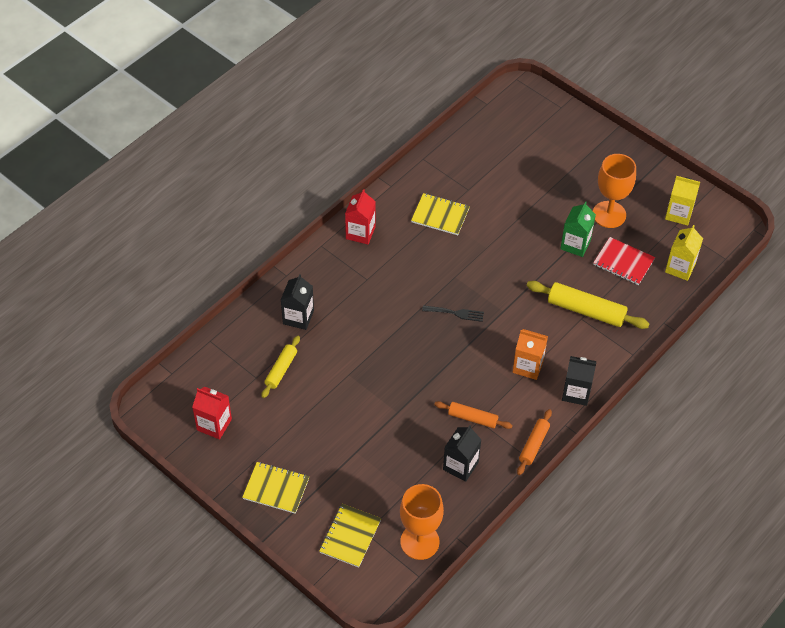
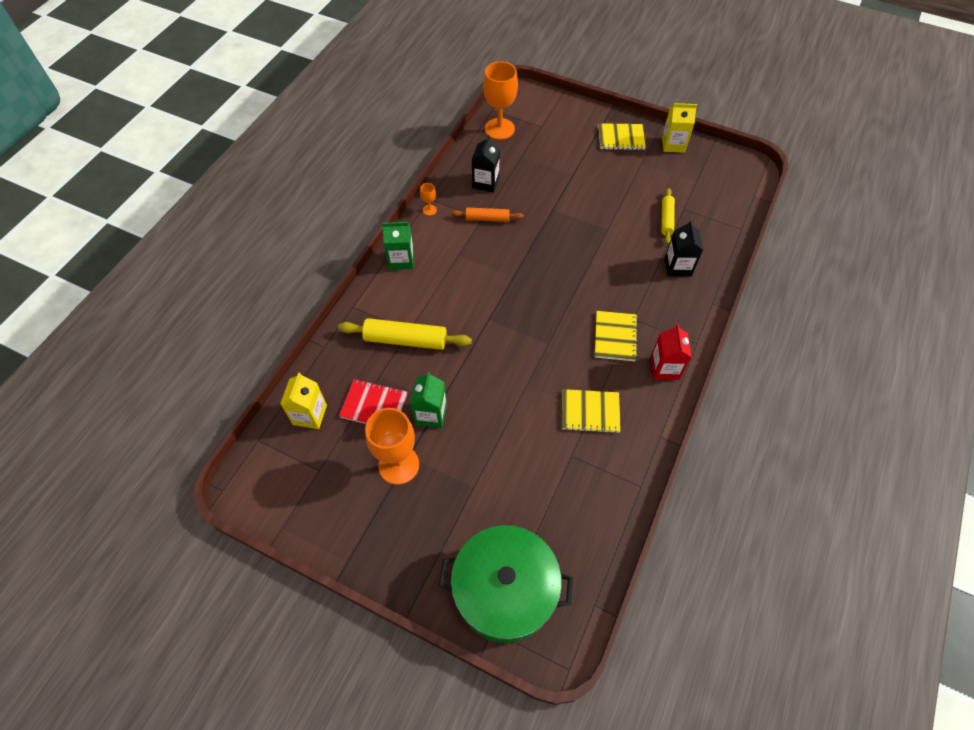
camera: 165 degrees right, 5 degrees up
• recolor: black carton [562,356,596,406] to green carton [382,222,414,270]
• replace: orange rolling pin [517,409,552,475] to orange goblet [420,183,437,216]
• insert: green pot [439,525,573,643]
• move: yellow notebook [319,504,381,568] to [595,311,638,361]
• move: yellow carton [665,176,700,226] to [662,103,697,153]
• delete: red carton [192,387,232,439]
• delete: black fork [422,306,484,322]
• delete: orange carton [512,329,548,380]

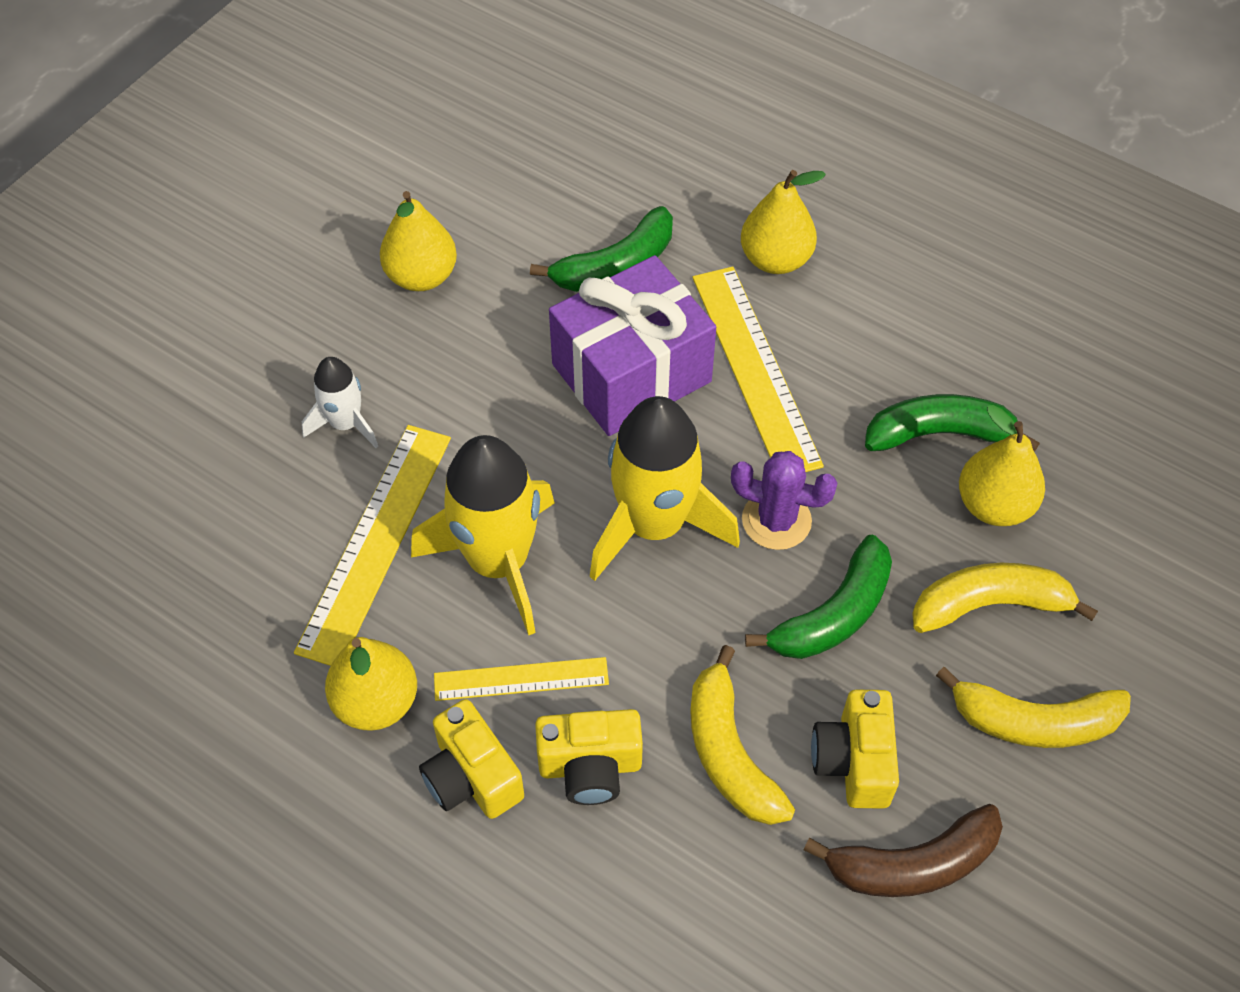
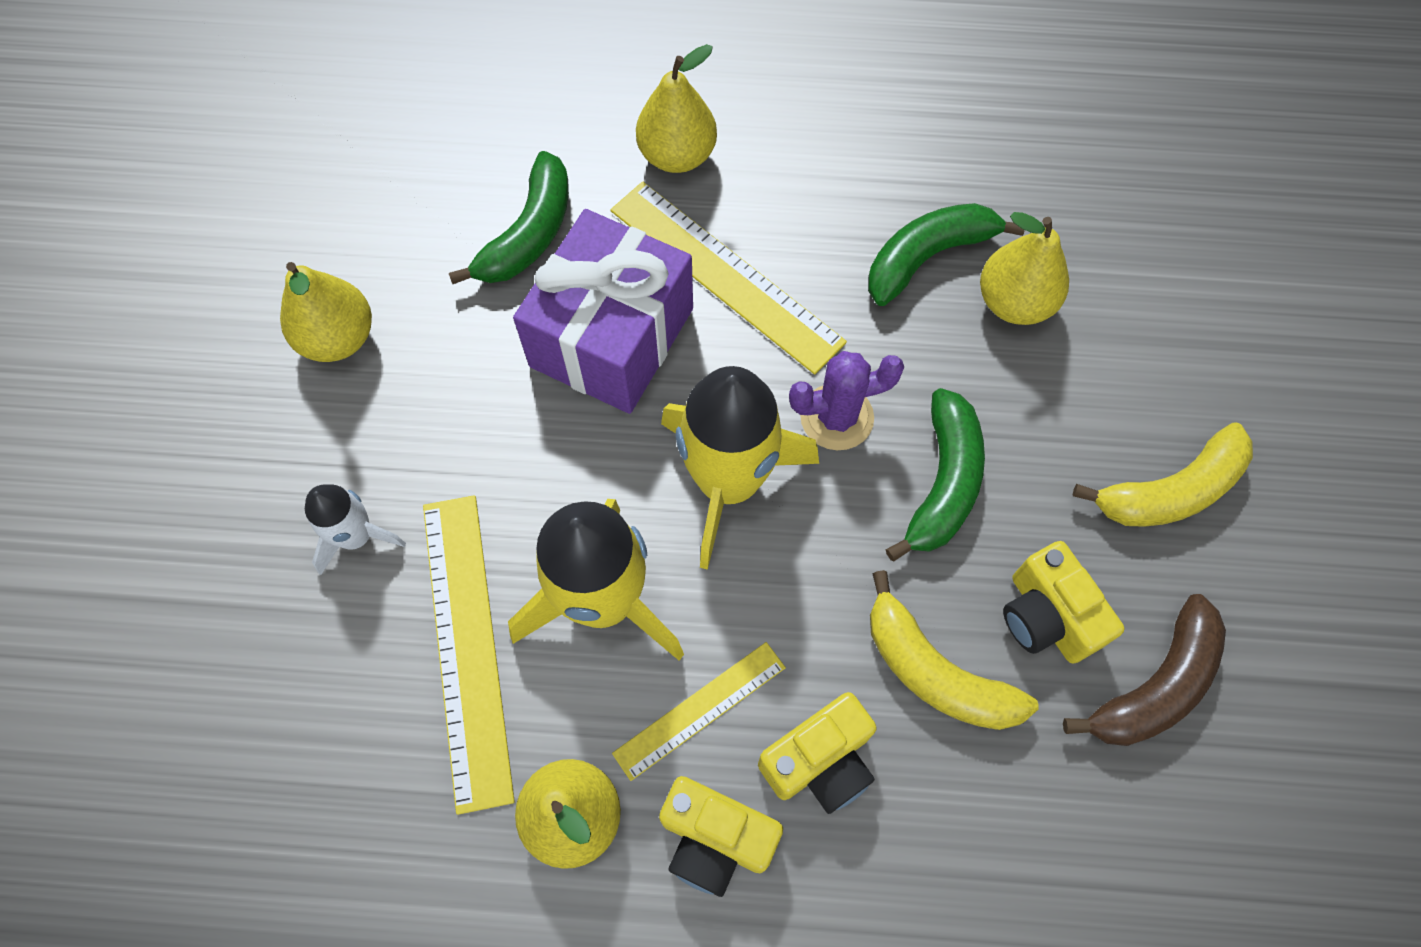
camera: 30 degrees left, 10 degrees up
• delete: yellow banana [912,563,1098,633]

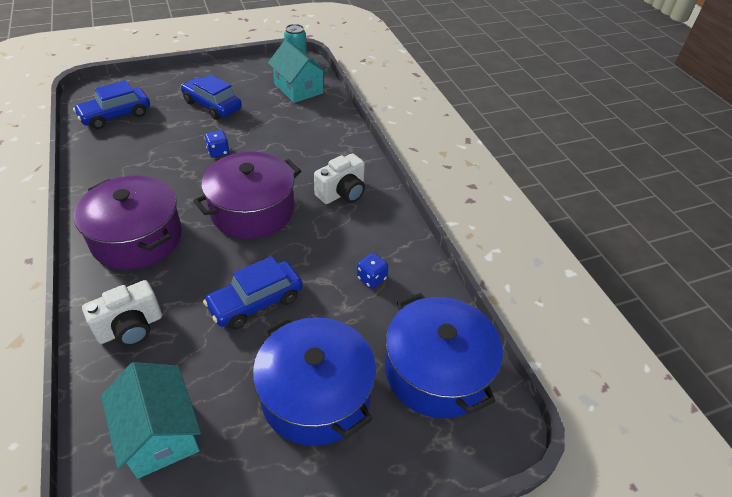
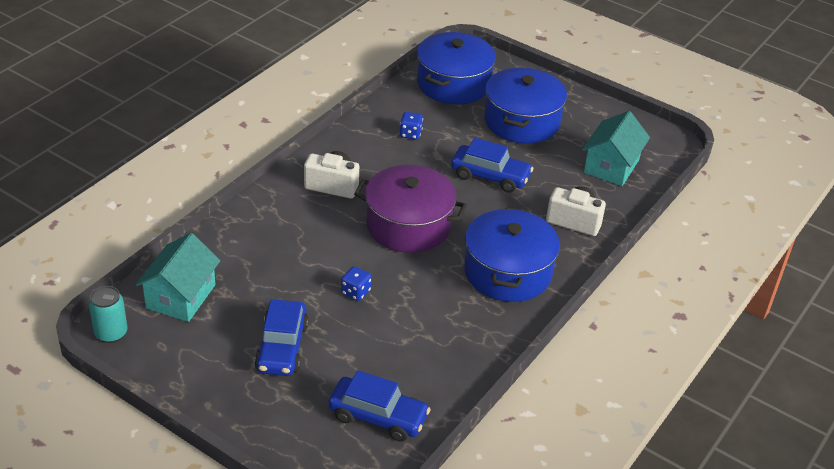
camera: 125 degrees left, 5 degrees down
• recolor: purple pot [74,175,182,270] to blue pot [464,207,560,302]

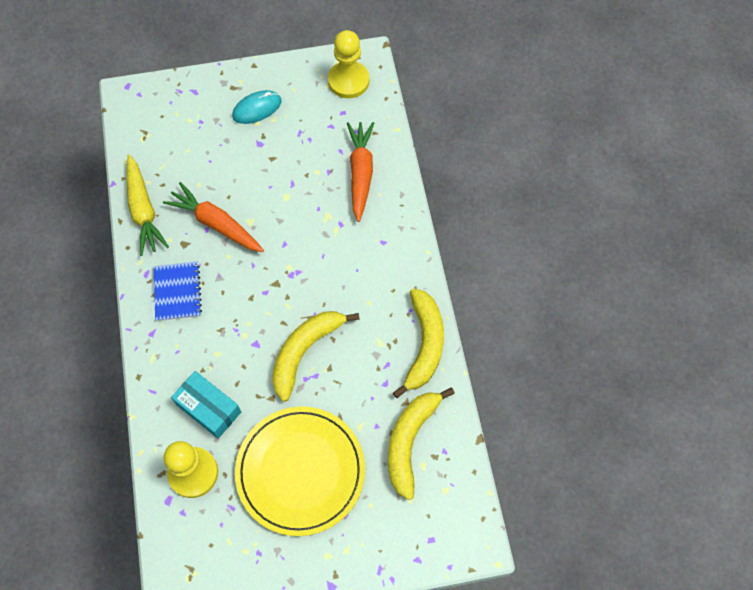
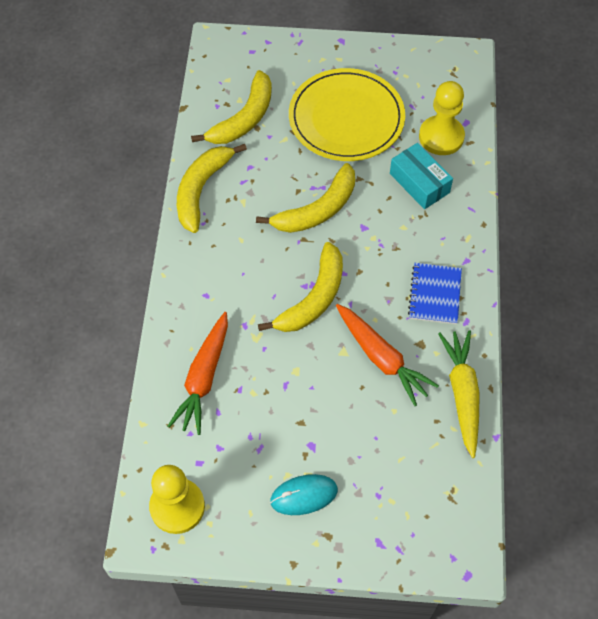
camera: 165 degrees left, 5 degrees down
• insert: yellow banana [258,242,343,332]

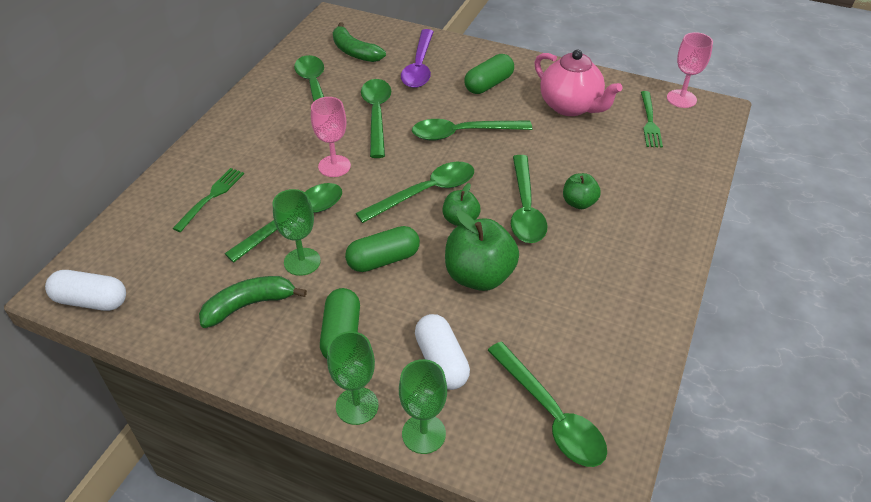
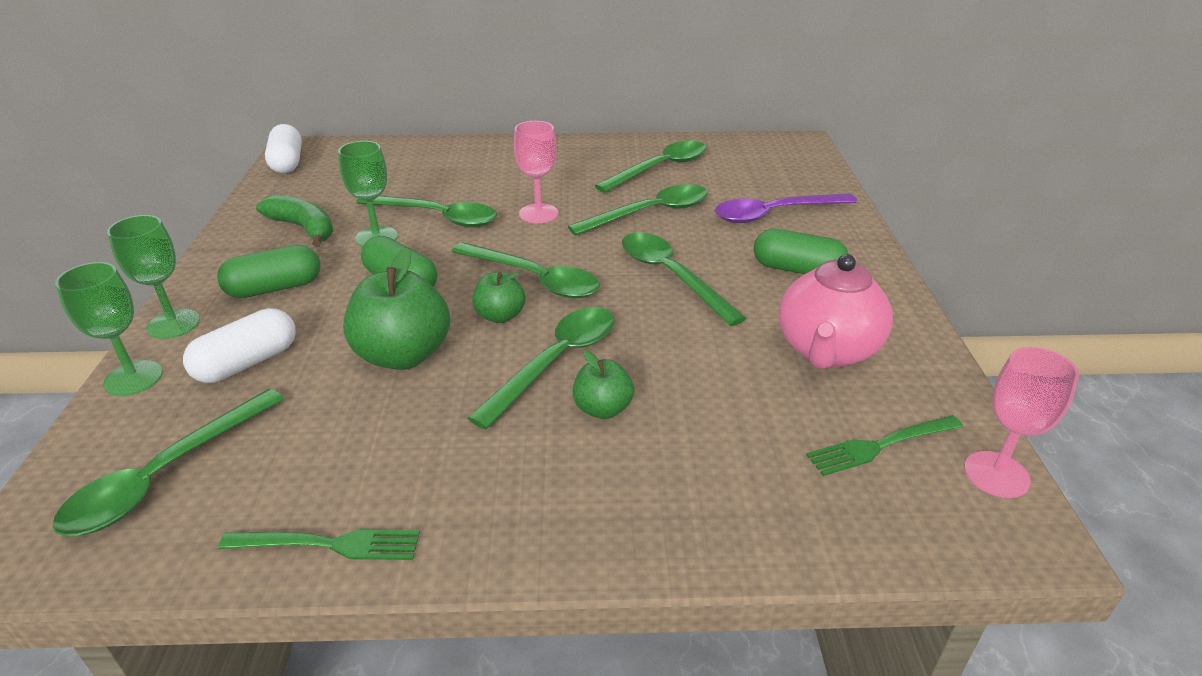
camera: 65 degrees right, 10 degrees down
• move: green fork [172,168,244,232] to [218,529,420,560]
• rotate: green spoon [511,155,547,243] = [468,307,614,429] 150 degrees clockwise
• delete: green banana [333,22,386,62]

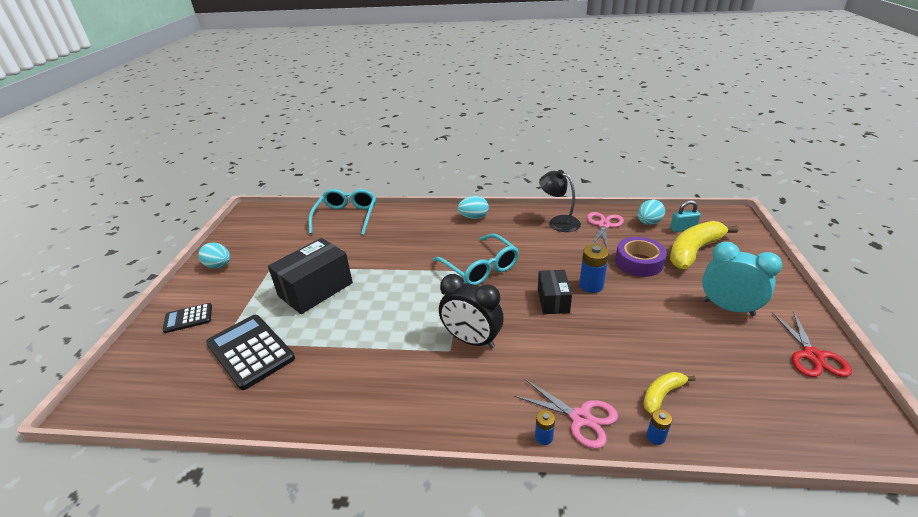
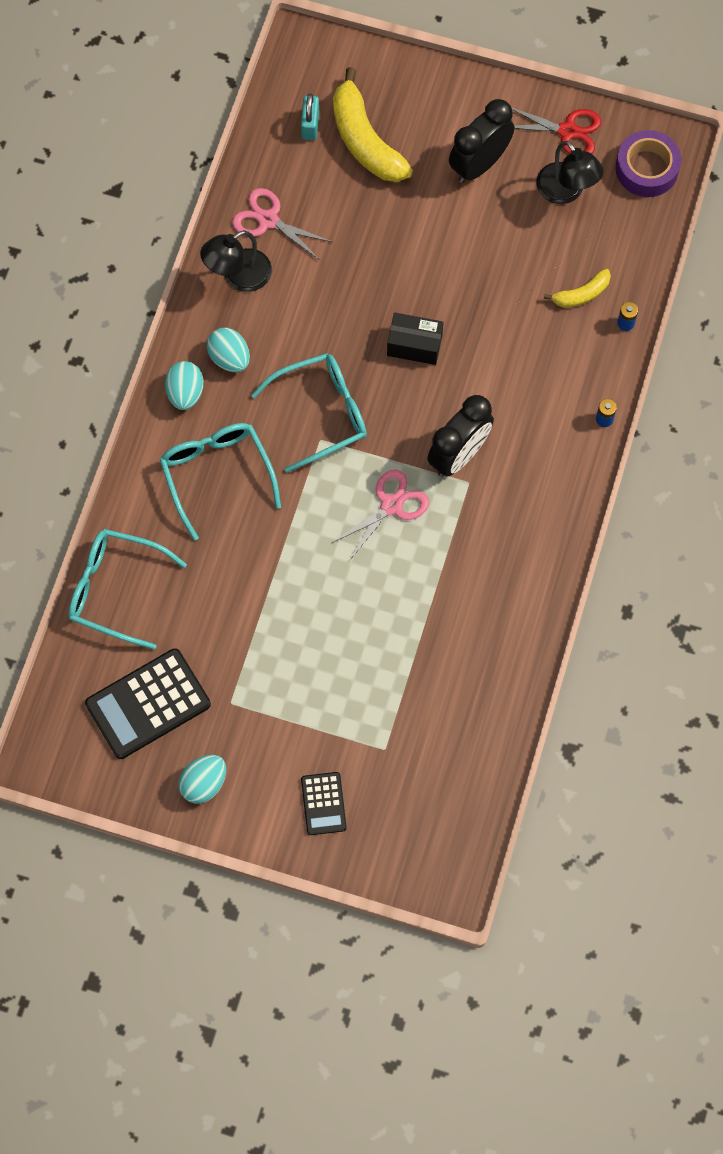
camera: 80 degrees left, 35 degrees up
• move: black calculator [206,315,295,390] to [85,648,211,759]
• insert: turquoise glasses [160,423,281,540]
• move: turquoise egg [638,199,665,225] to [207,328,250,372]
• move: pink scissors [514,379,618,449] to [332,470,429,561]
• recolor: turquoise clock [702,242,782,316] to black clock [449,99,514,183]
• insert: black lamp [536,141,604,204]
• rotate: yellow banana [643,372,696,414] = [544,269,611,307] 90 degrees counterclockwise
• move: purple tape [615,237,667,277] to [616,130,681,197]
• delete: black box [268,238,353,314]
• delete: blue battery [579,244,609,293]

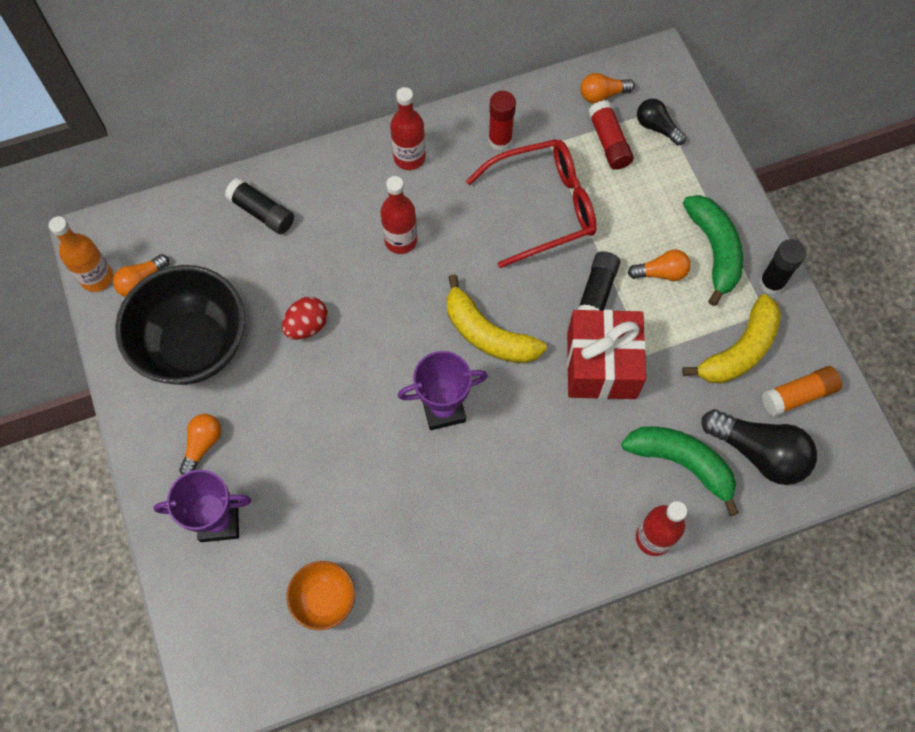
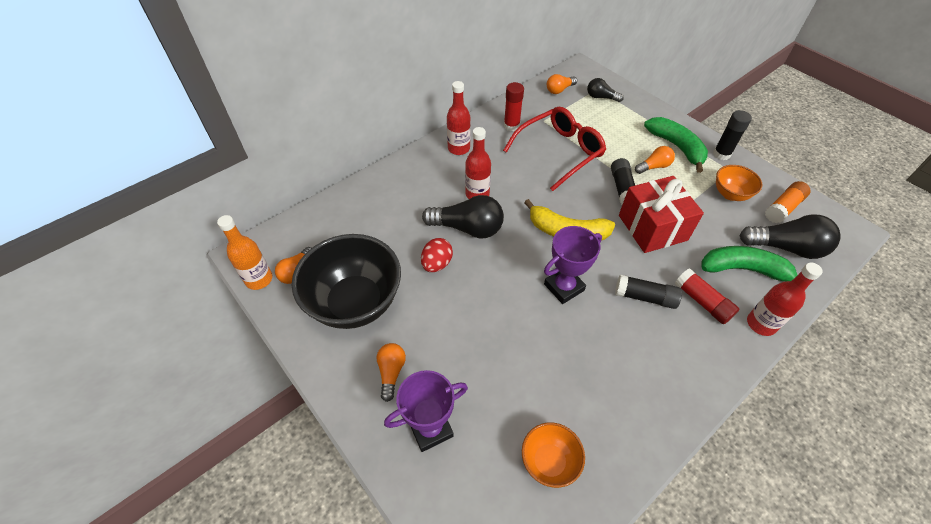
camera: 20 degrees left, 15 degrees down
• insert: black light bulb [422,195,504,238]
• move: black glue stick [225,178,294,234] to [615,274,682,309]
• move: red glue stick [588,100,634,170] to [675,268,739,324]
• replace: yellow banana [682,294,781,384] to orange bowl [716,165,762,201]

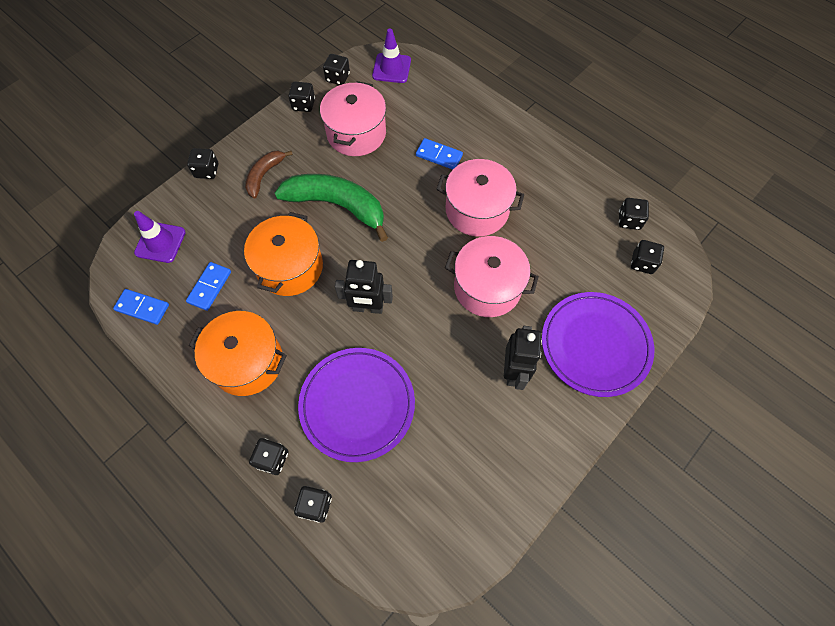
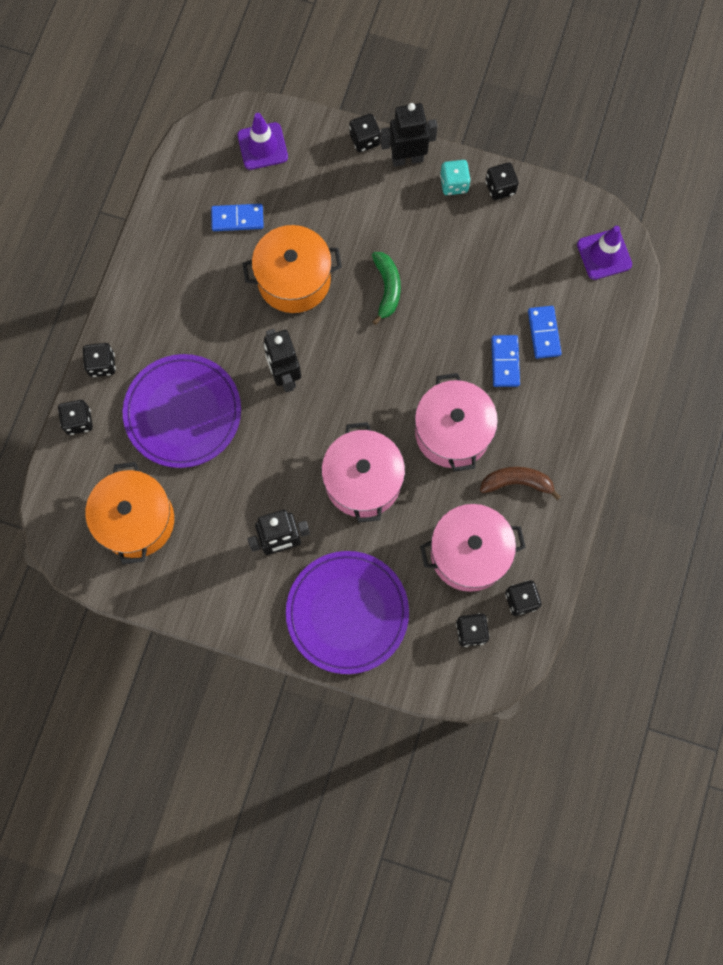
camera: 65 degrees right, 10 degrees up
• move: orange pot [189,311,287,396] to [85,462,174,564]
• resize: green banana [275,174,388,242] = [372,252,401,325] x0.54
• insert: black robot [381,103,438,167]
• move: pink pot [320,81,386,156] to [420,504,526,592]
• insert: turquoise dice [440,160,471,195]
• move: brown banana [245,151,293,198] to [480,467,561,500]
• move: blue domino [113,289,169,325] to [528,306,562,359]
• delete: black dice [323,54,350,85]

